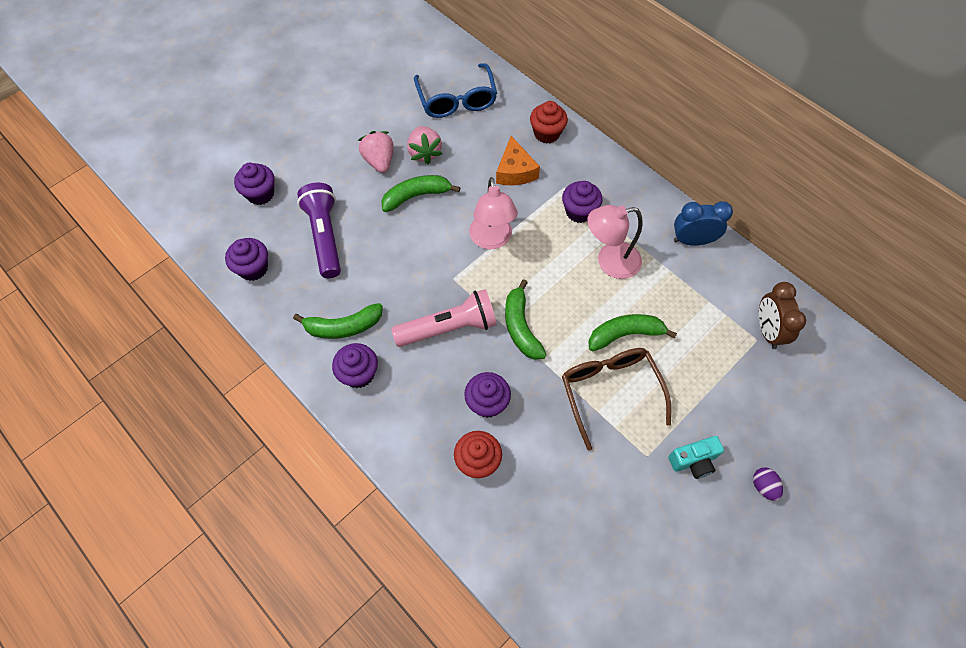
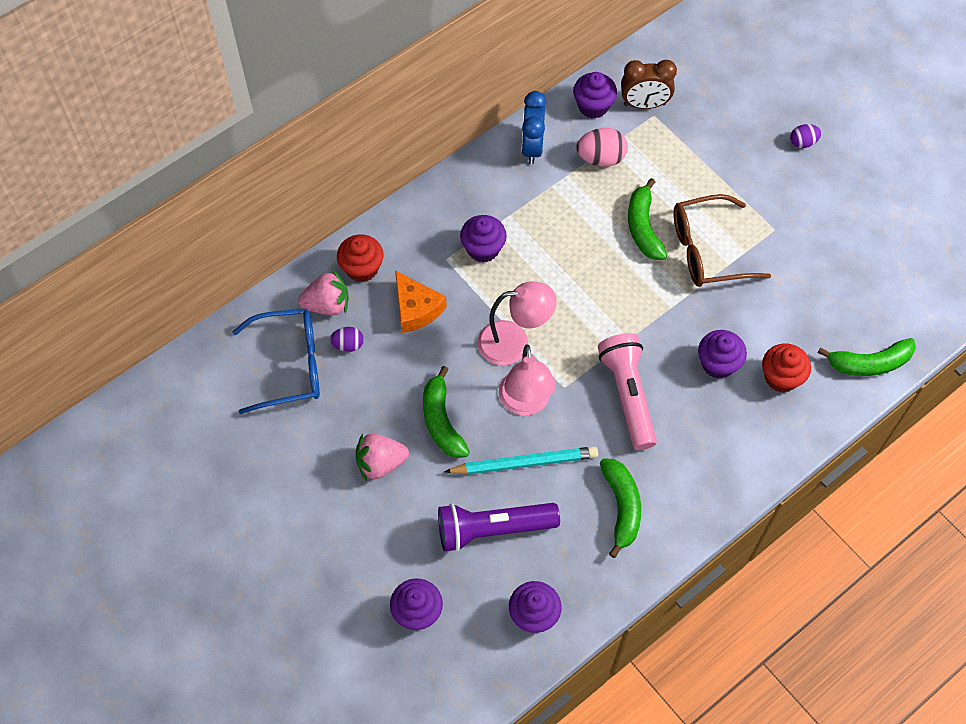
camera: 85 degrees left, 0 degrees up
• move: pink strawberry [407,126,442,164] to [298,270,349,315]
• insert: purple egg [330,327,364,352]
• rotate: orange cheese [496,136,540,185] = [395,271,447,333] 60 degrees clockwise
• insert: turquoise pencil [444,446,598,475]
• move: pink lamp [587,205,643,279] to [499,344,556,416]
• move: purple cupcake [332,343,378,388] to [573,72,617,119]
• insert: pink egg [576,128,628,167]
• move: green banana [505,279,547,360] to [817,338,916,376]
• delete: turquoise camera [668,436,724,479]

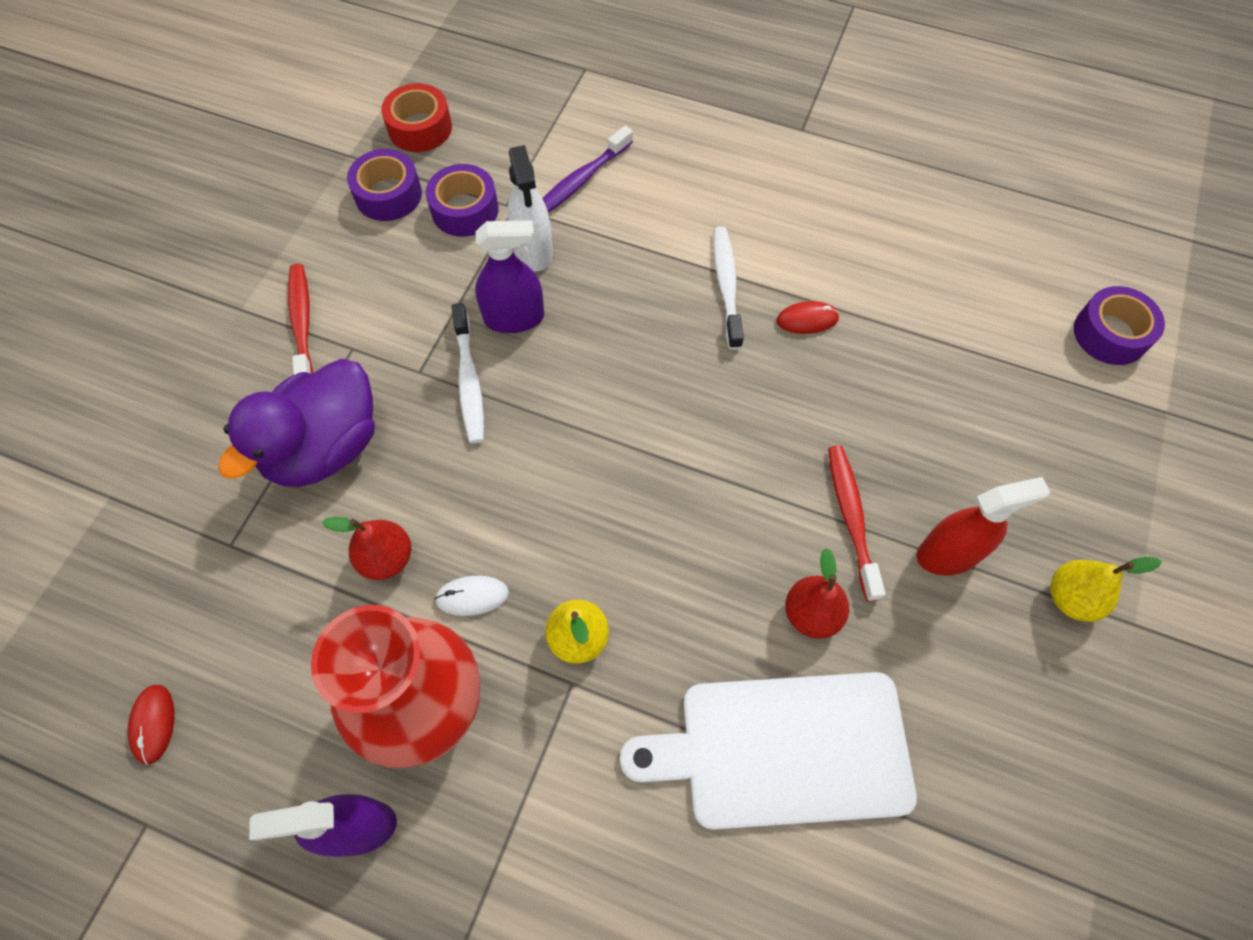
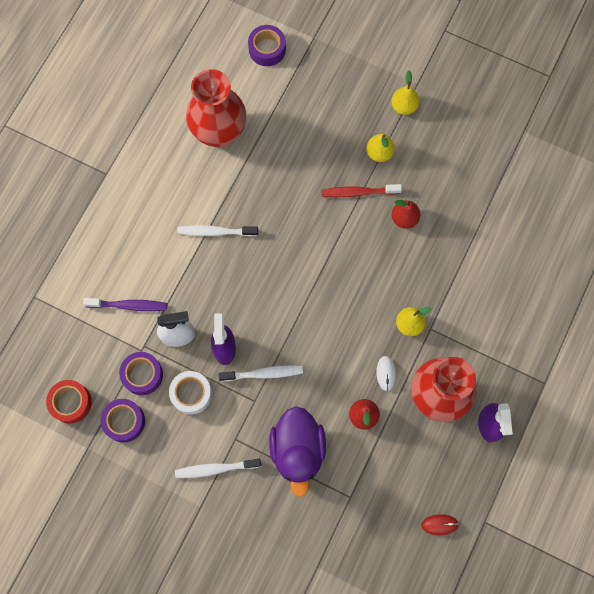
camera: 85 degrees left, 10 degrees up
• rotate: purple toothbrush [542,125,633,212] = [83,298,167,311] 45 degrees counterclockwise
• insert: white tape [169,371,212,415]
• recolor: red toothbrush [288,264,313,375] to white toothbrush [175,459,261,478]
• insert: red vase [186,69,246,147]
• rotate: purple duck [218,359,375,487] = [269,406,326,497] 45 degrees clockwise
• replace: red spray bottle [916,477,1050,575] to yellow pear [366,134,395,162]
• delete: white cutting board [620,672,917,830]
• delete: red mouse [777,301,840,334]

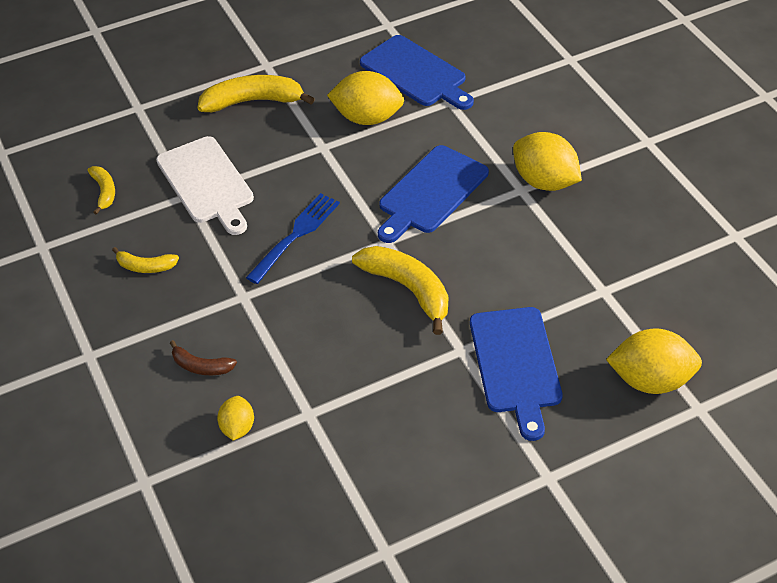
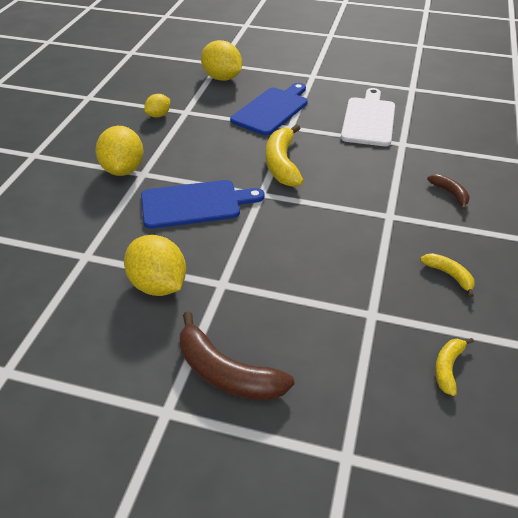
camera: 140 degrees left, 5 degrees down
• move: yellow lemon [217,396,254,441] to [144,94,170,117]
• recolor: yellow banana [198,75,315,112] to brown banana [180,311,295,400]
• move: white cutting board [156,136,254,235] to [341,88,395,146]
• delete: blue fork [246,193,340,284]
• delete: blue cutting board [360,35,474,110]

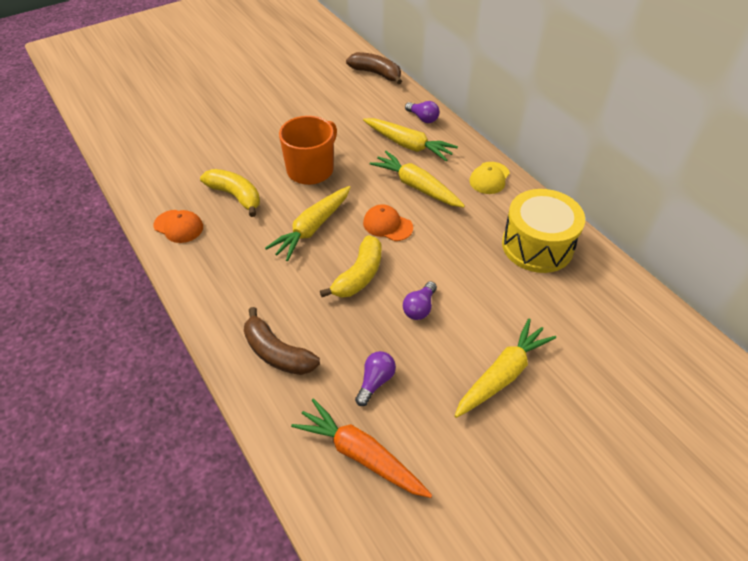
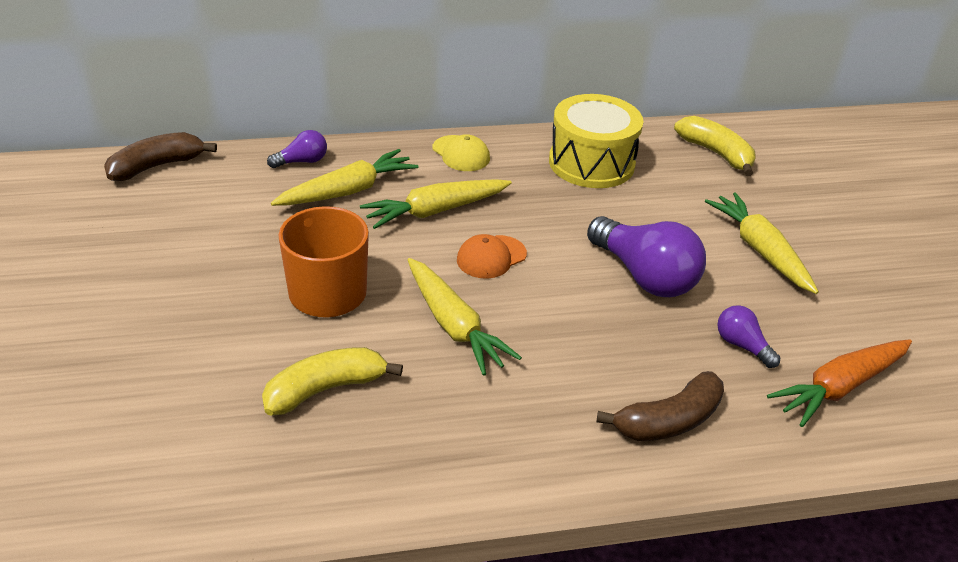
camera: 70 degrees left, 10 degrees down
• resize: purple light bulb [403,281,437,320] = [587,216,706,297] x2.01
• move: yellow banana [320,235,381,298] to [674,116,756,176]
• delete: orange cap [153,210,203,243]

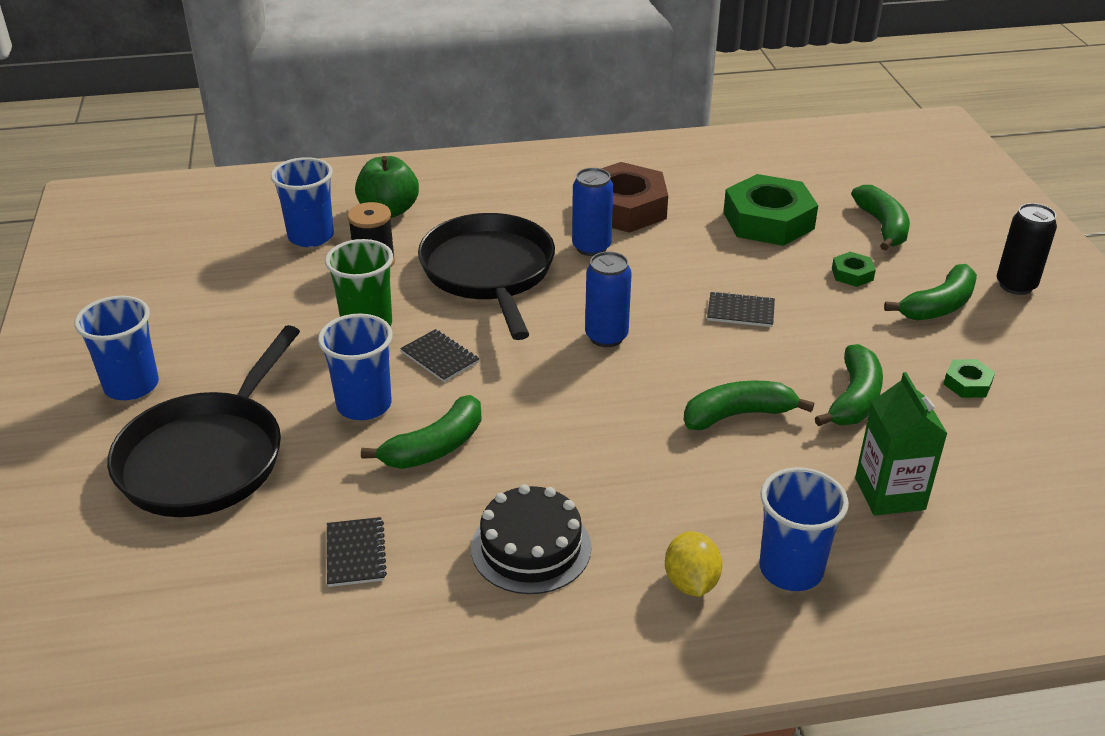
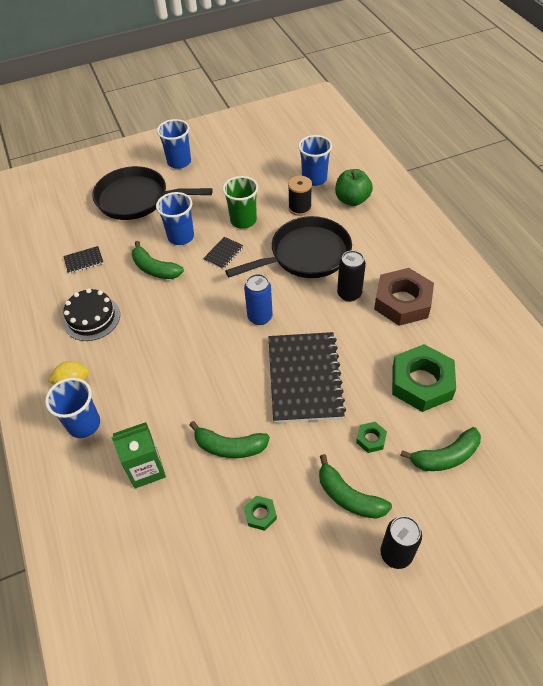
camera: 80 degrees right, 15 degrees up
• resize: black notebook [707,291,775,327] = [269,332,346,423] x2.38
• recolor: blue can [572,168,613,256] to black can [337,250,366,302]
• delete: green banana [683,380,814,430]

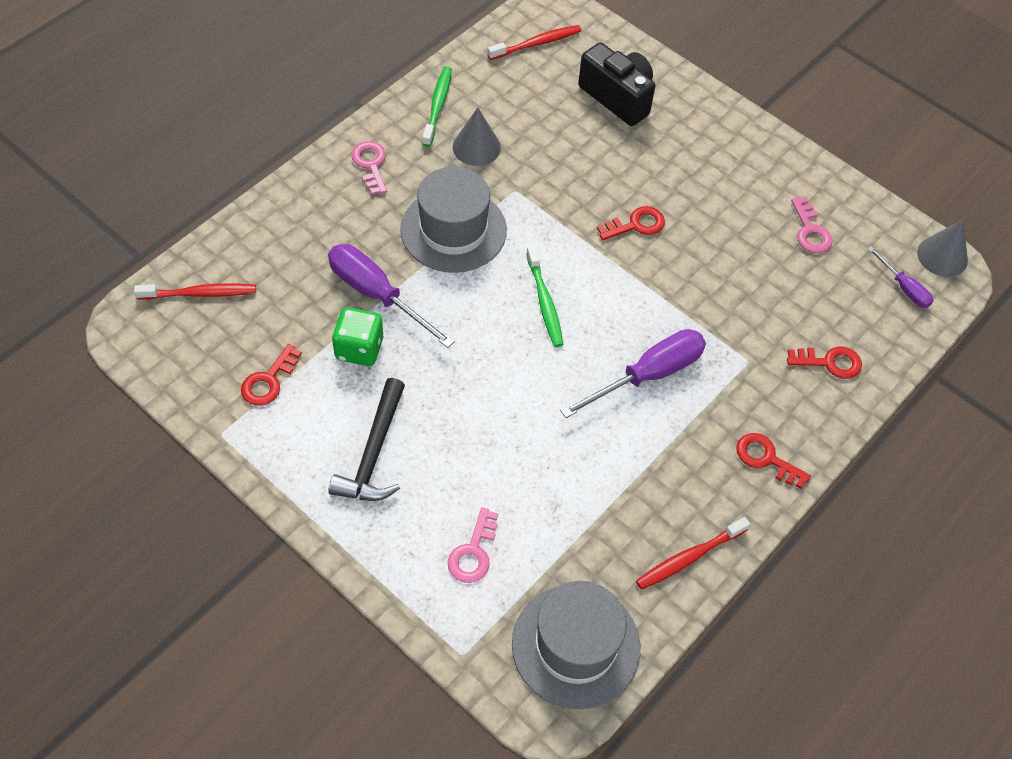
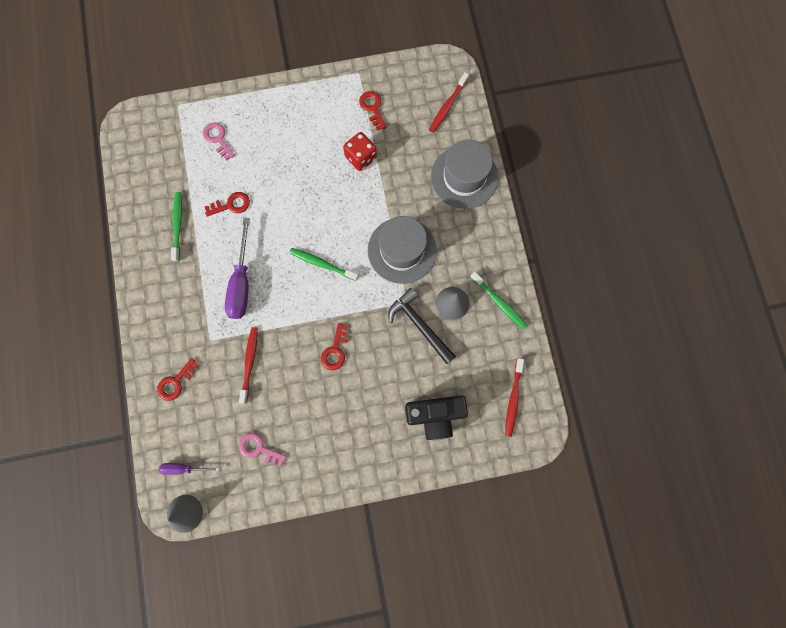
camera: 130 degrees right, 20 degrees up
• insert: green toothbrush [171,192,182,262]
• move: red key [736,433,811,489] to [205,192,250,217]
• move: red toothbrush [636,517,750,590] to [239,327,258,404]
• recolor: green dice [332,308,383,366] to red dice [343,132,377,171]
• move: black hammer [328,378,405,501] to [388,288,456,364]
• move: grey hat [512,581,640,709] to [431,140,498,209]
• delete: purple screwdriver [328,244,455,348]
• delete: pink key [351,141,387,195]

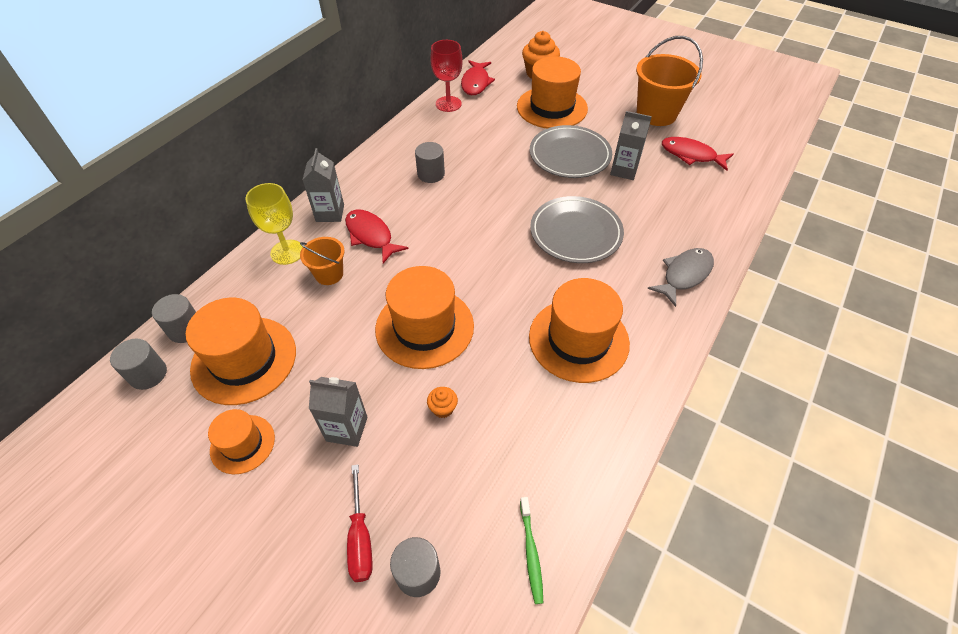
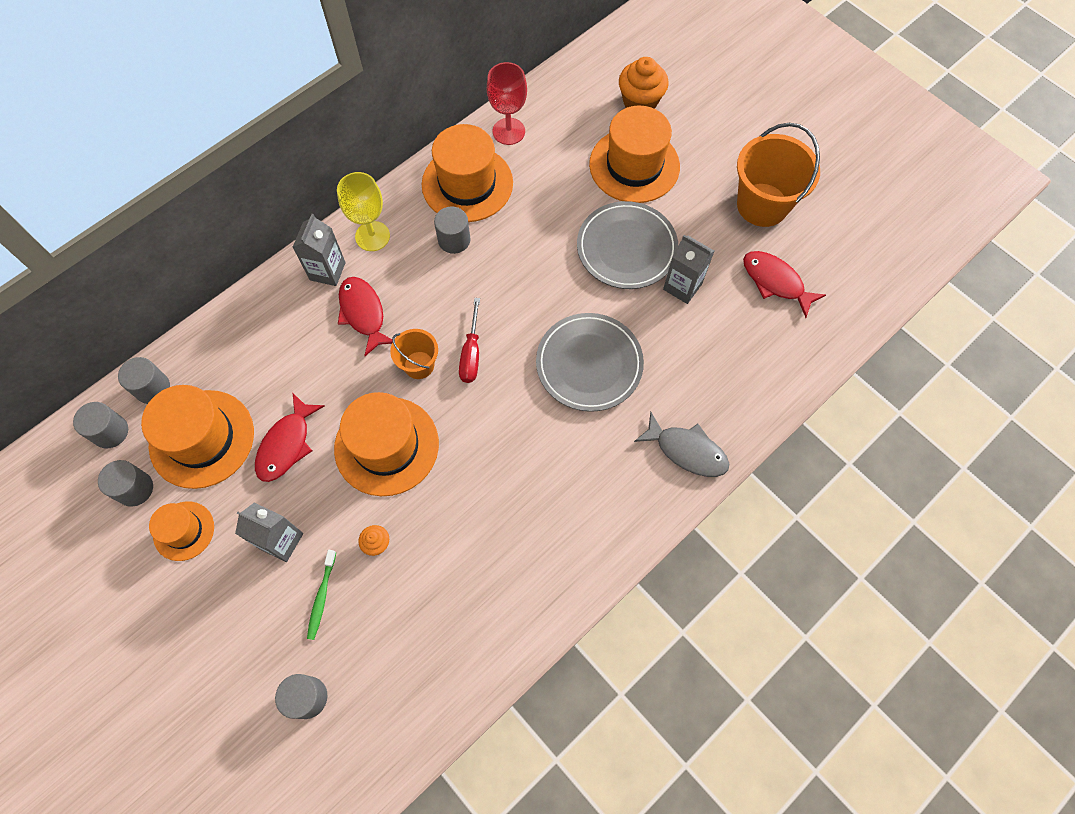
camera: 15 degrees right, 15 degrees up
• insert: grey cylinder [98,460,153,507]
• move: red fish [461,60,495,95] to [255,392,324,482]
• move: green toothbrush [520,497,543,604] to [307,550,336,640]
• move: yellow goblet [245,183,303,265] to [337,172,390,251]
• move: orange bucket [300,237,345,285] to [390,329,438,379]
• move: orange hat [529,278,630,383] to [422,124,513,222]
• move: red screwdriver [347,464,373,582] to [459,298,480,383]
• rotate: grey fish [647,248,714,307] = [634,412,729,477] 60 degrees clockwise

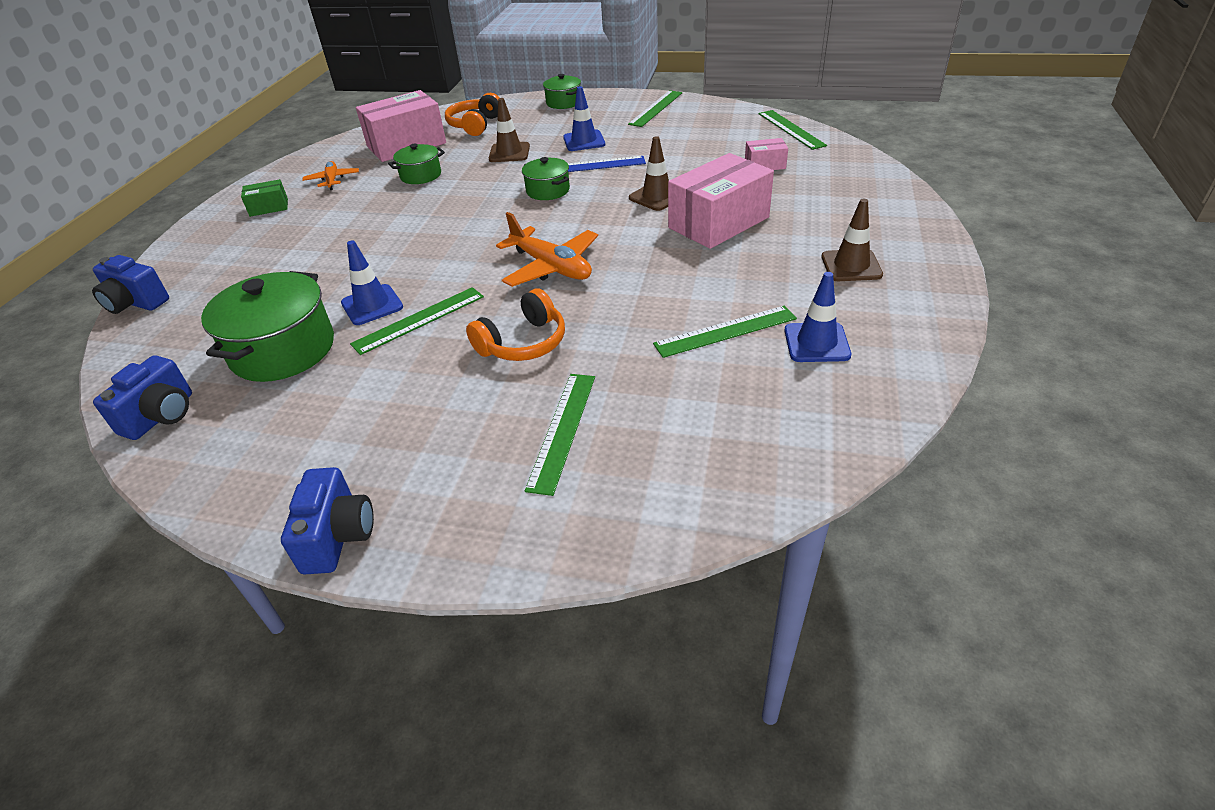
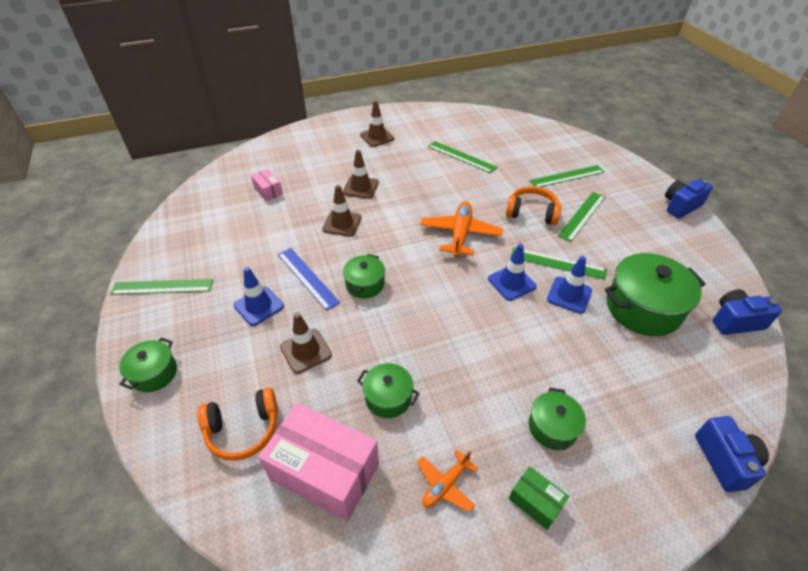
camera: 125 degrees left, 5 degrees up
• replace: pink box [668,153,774,249] to brown traffic cone [343,150,379,199]
• move: blue traffic cone [784,272,851,362] to [488,244,537,301]
• insert: green pot [529,388,586,450]
• move: green ruler [759,110,827,150] to [558,192,605,242]

